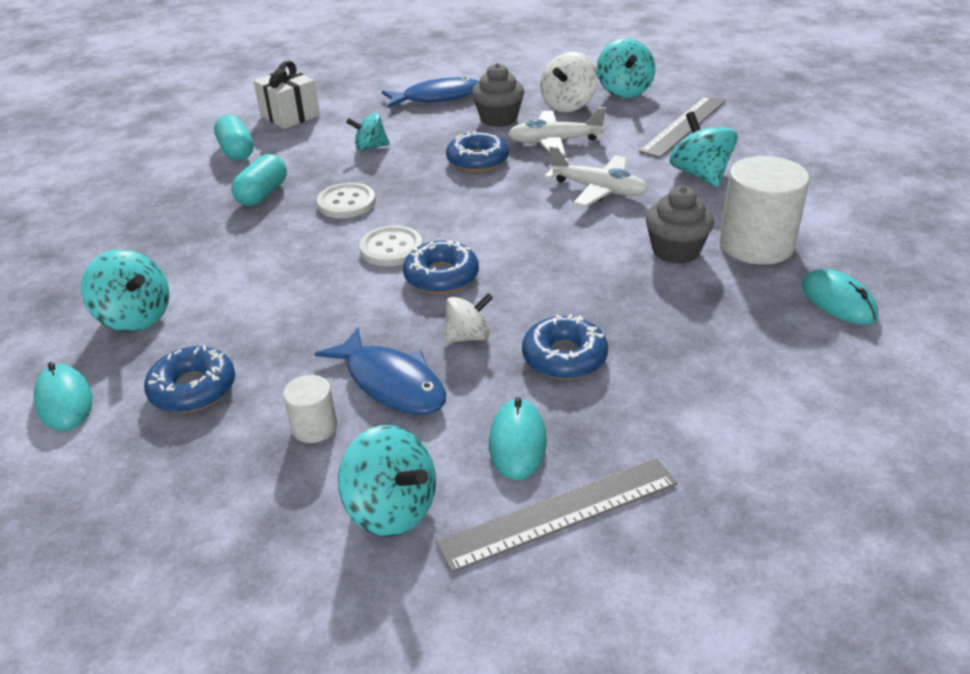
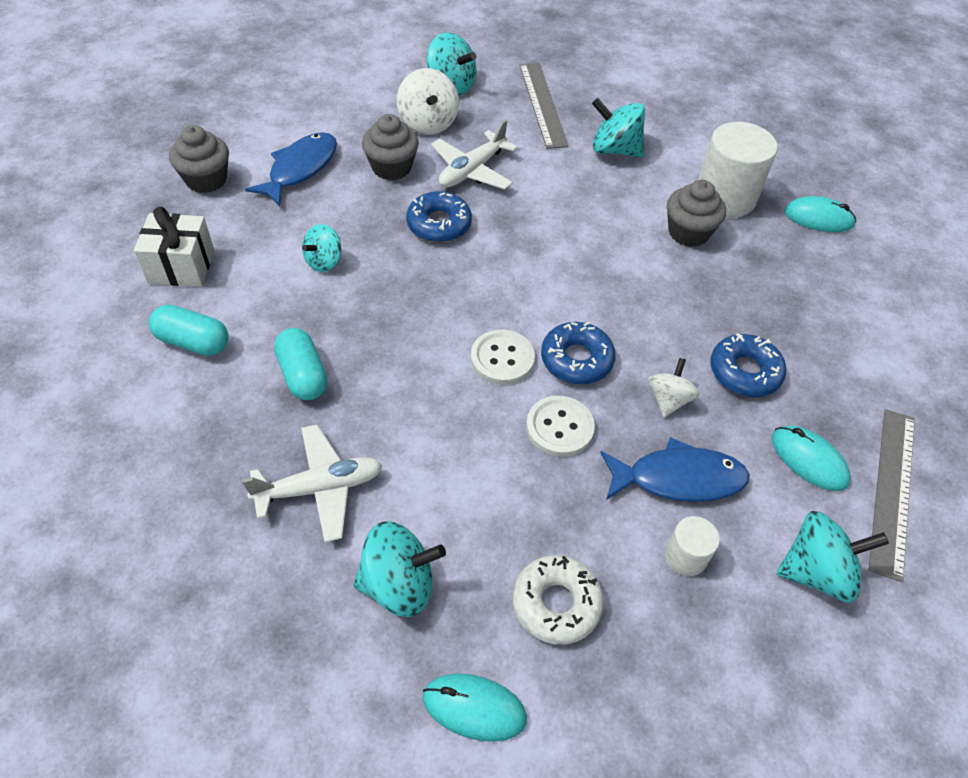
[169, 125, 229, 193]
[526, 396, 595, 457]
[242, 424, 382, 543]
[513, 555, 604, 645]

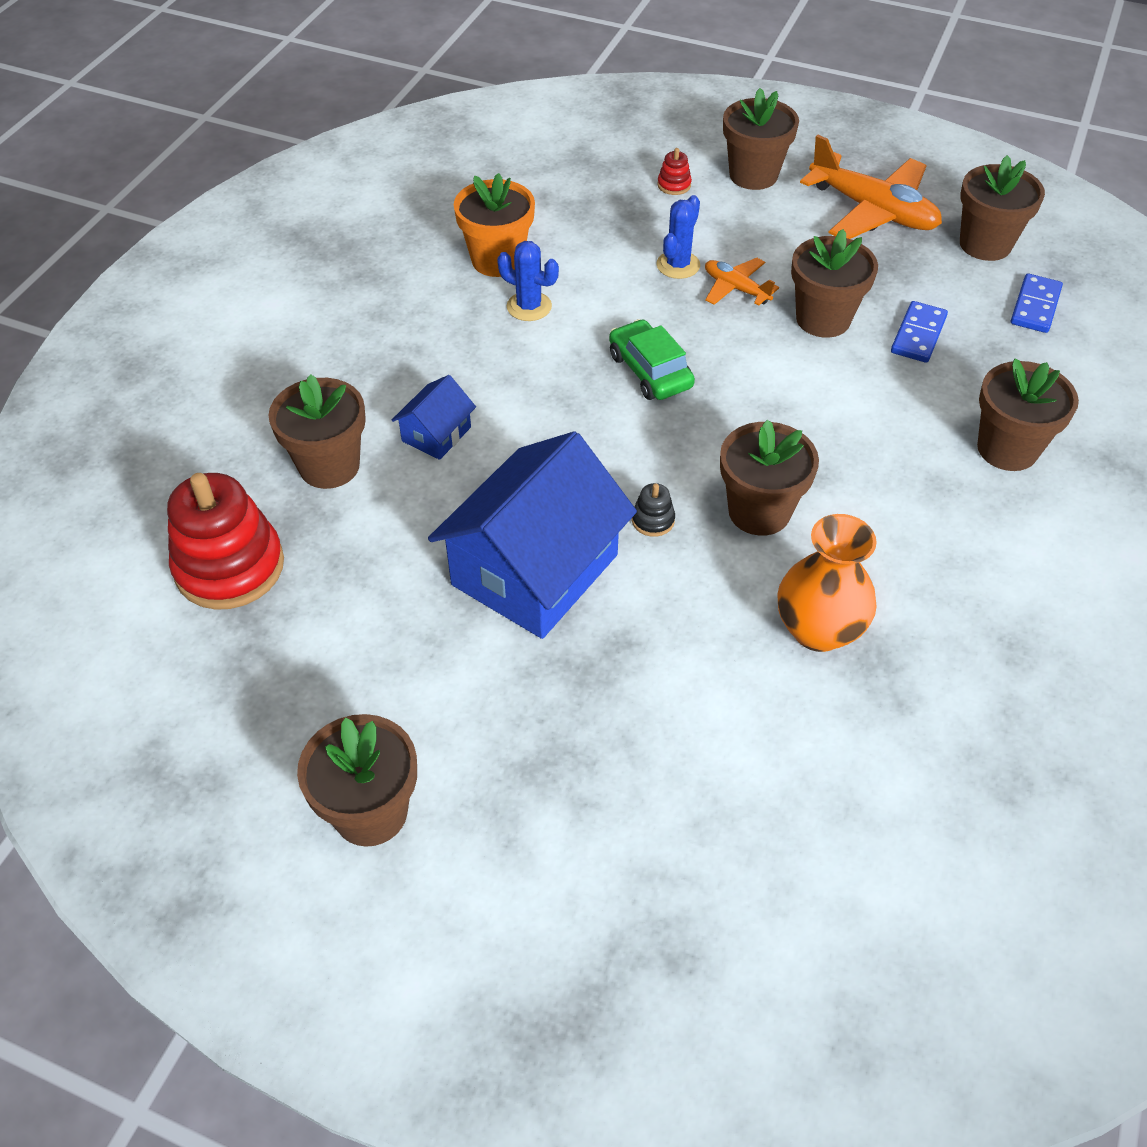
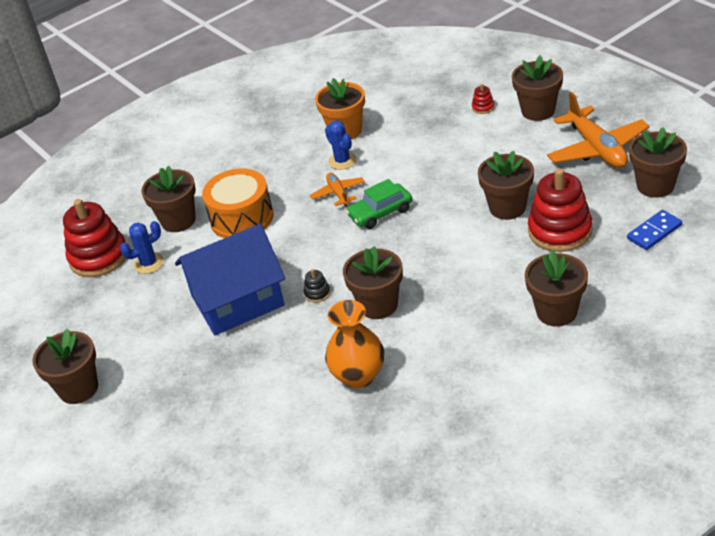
[120, 221, 164, 274]
[310, 173, 365, 207]
[202, 168, 274, 238]
[528, 168, 592, 252]
[346, 179, 412, 229]

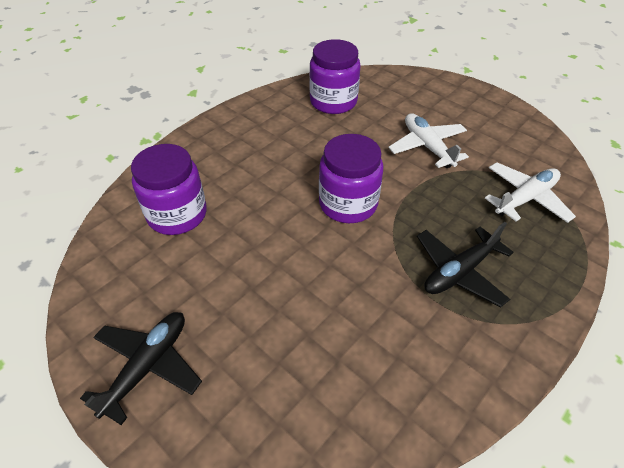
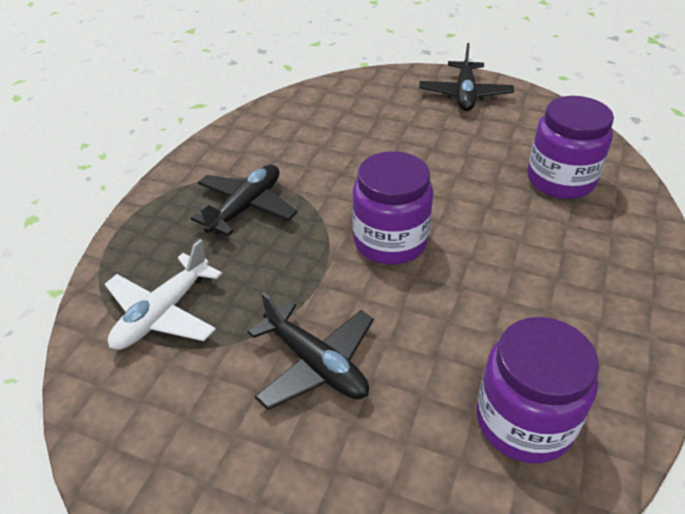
[248, 292, 374, 410]

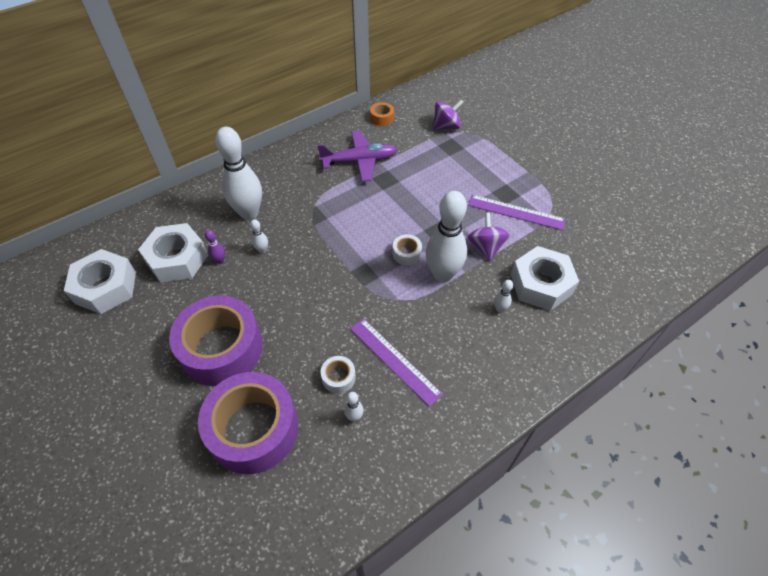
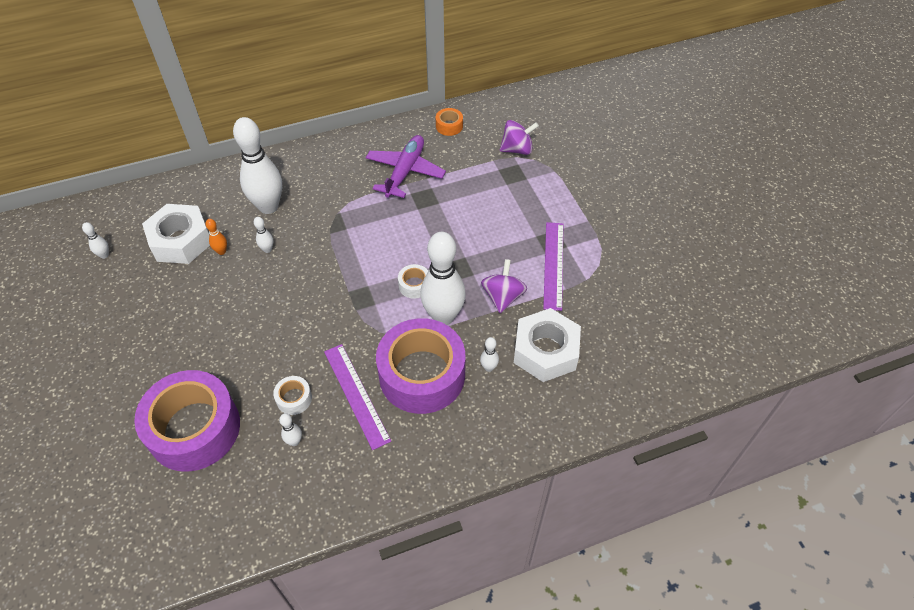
[376, 318, 465, 414]
[82, 222, 109, 259]
[205, 219, 227, 255]
[365, 135, 446, 198]
[543, 222, 563, 311]

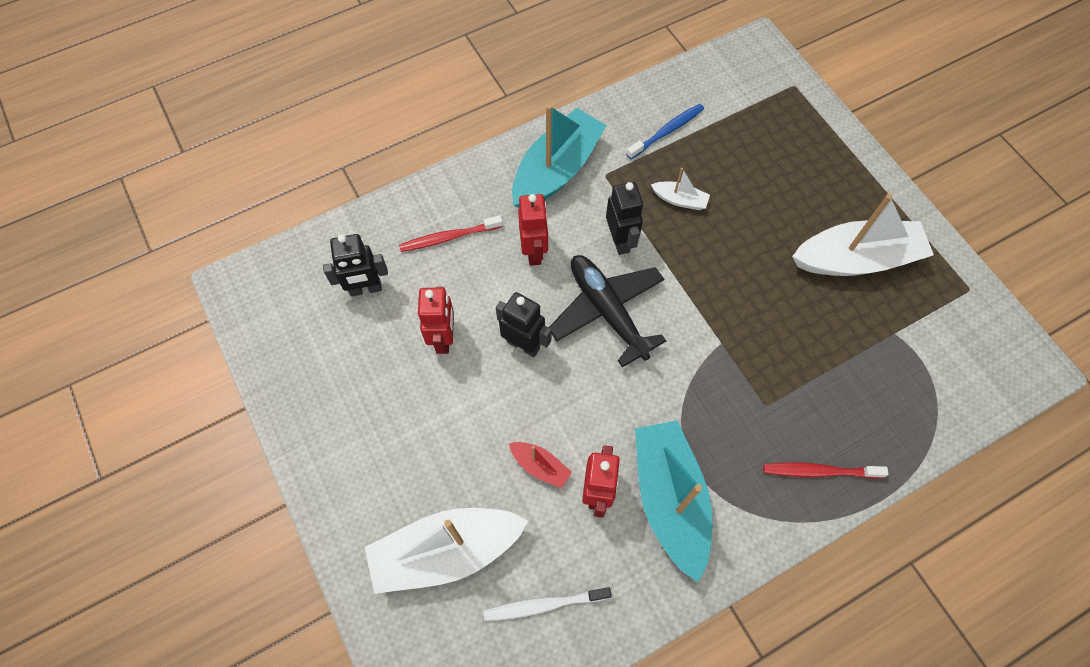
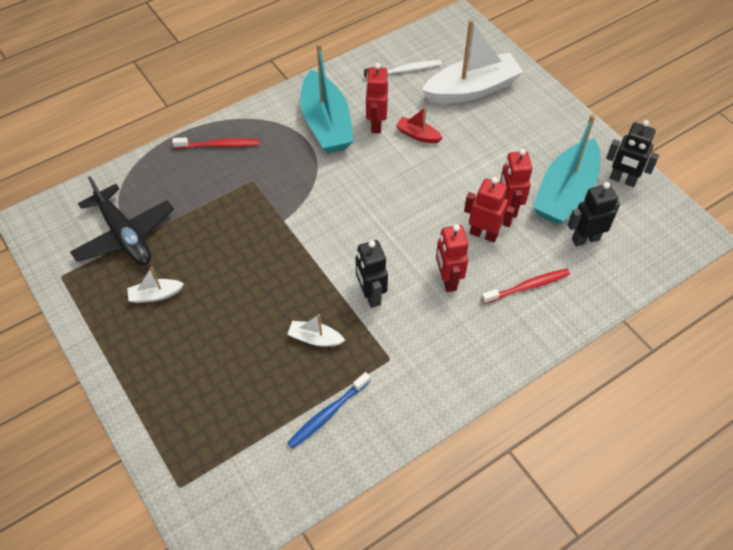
[464, 177, 515, 243]
[606, 120, 659, 187]
[533, 114, 601, 224]
[70, 176, 174, 265]
[127, 267, 184, 303]

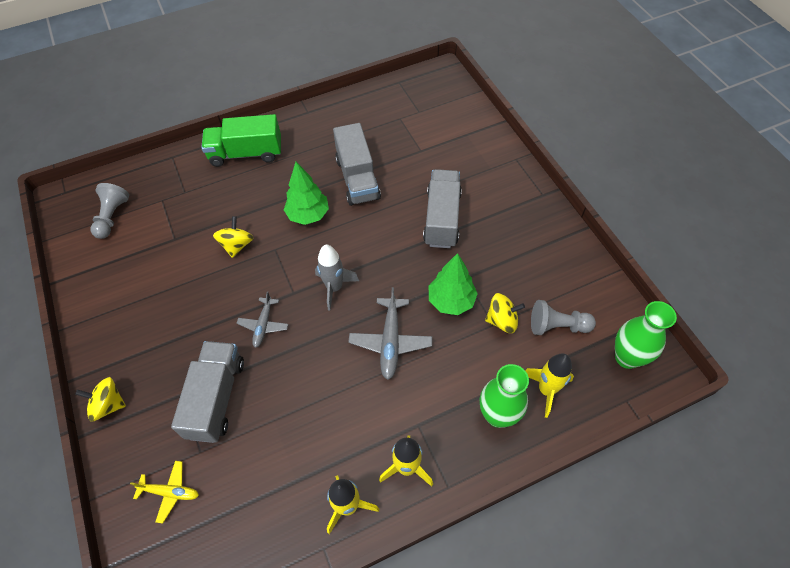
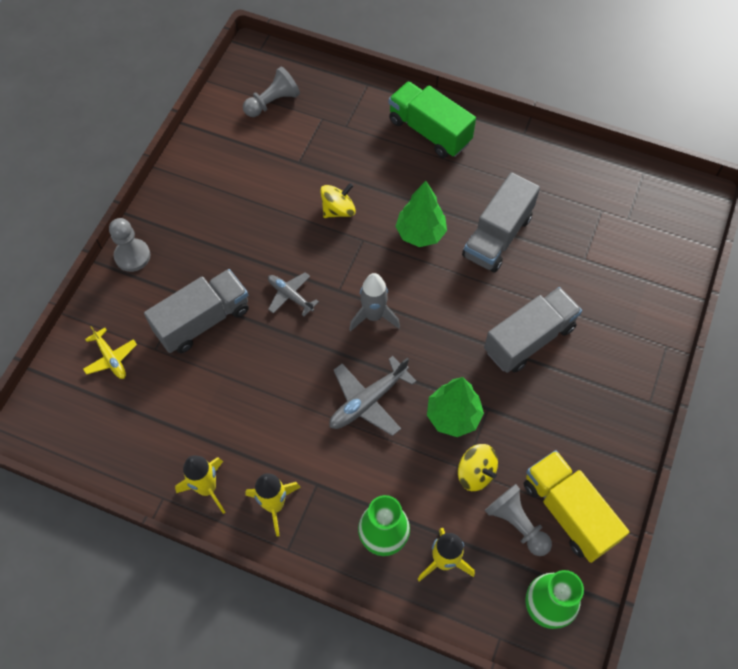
[524, 450, 629, 563]
[109, 218, 151, 272]
[268, 272, 319, 317]

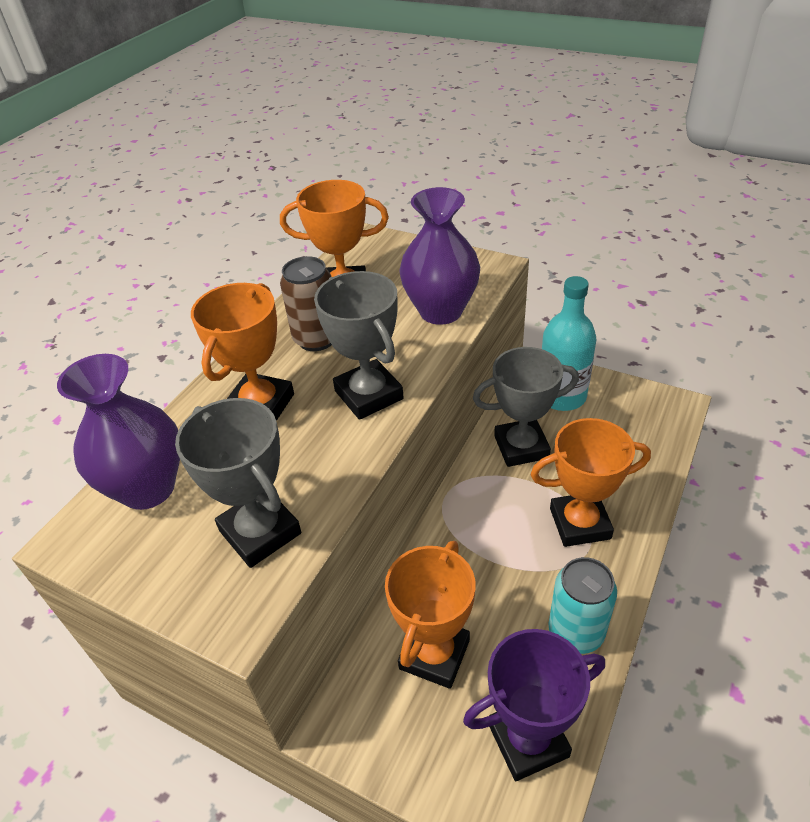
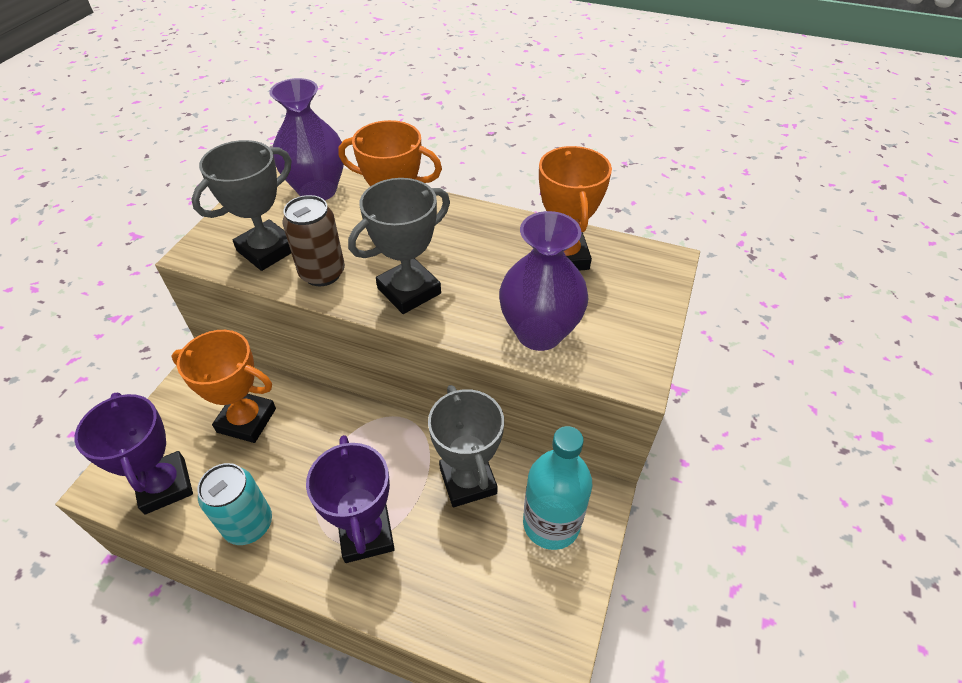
[283, 195, 345, 286]
[306, 435, 395, 563]

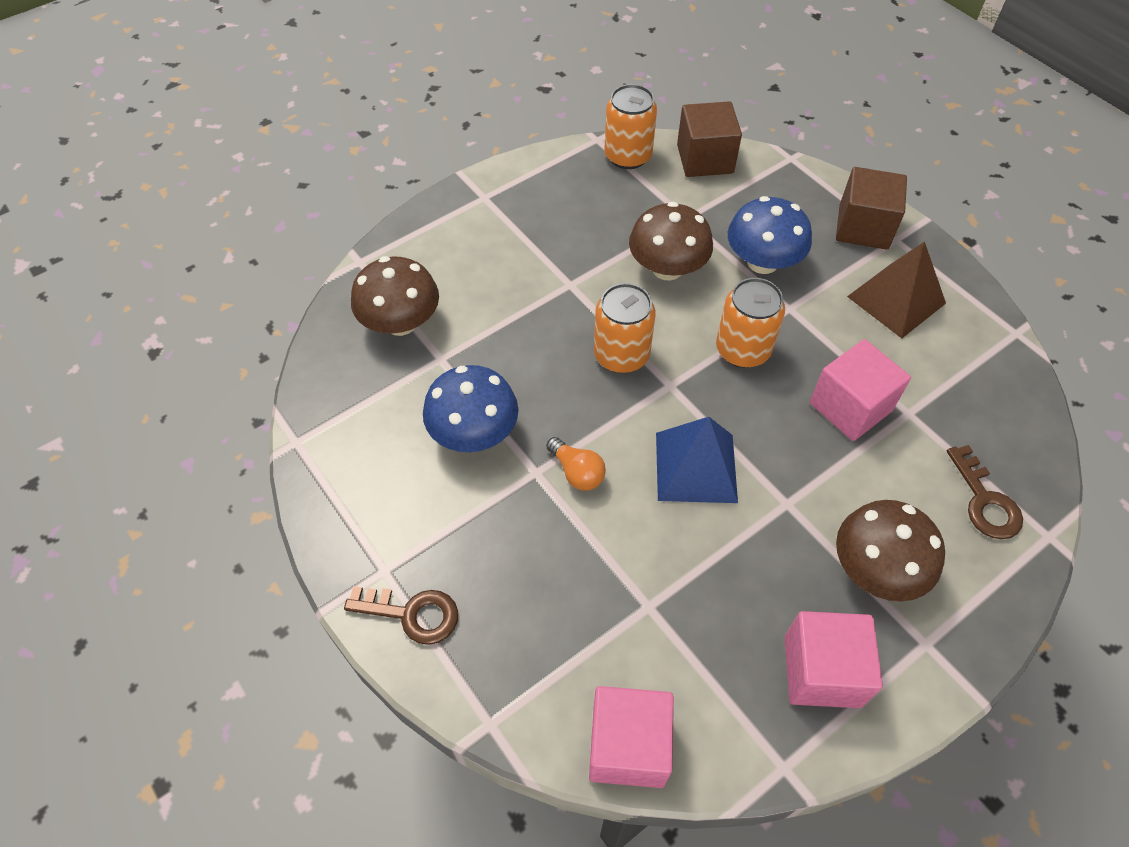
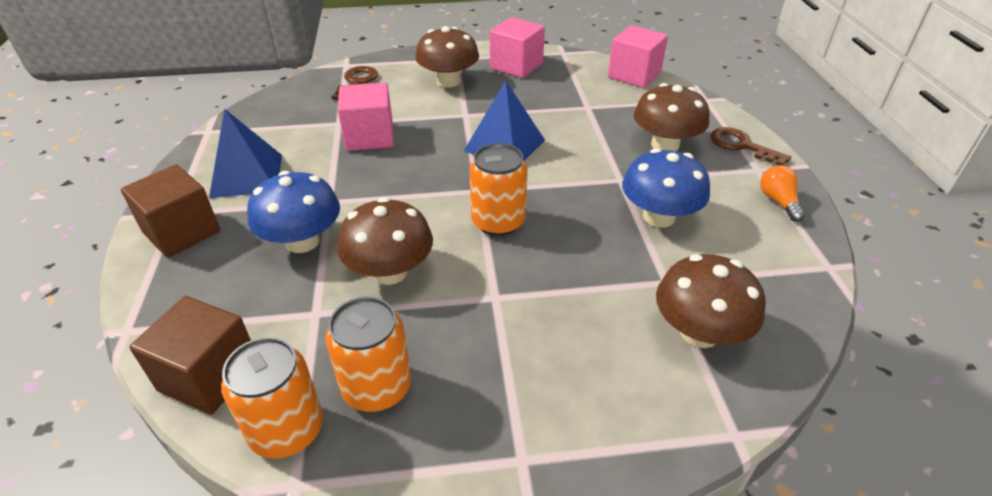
[634, 83, 709, 151]
[760, 165, 805, 222]
[326, 297, 412, 412]
[209, 109, 282, 199]

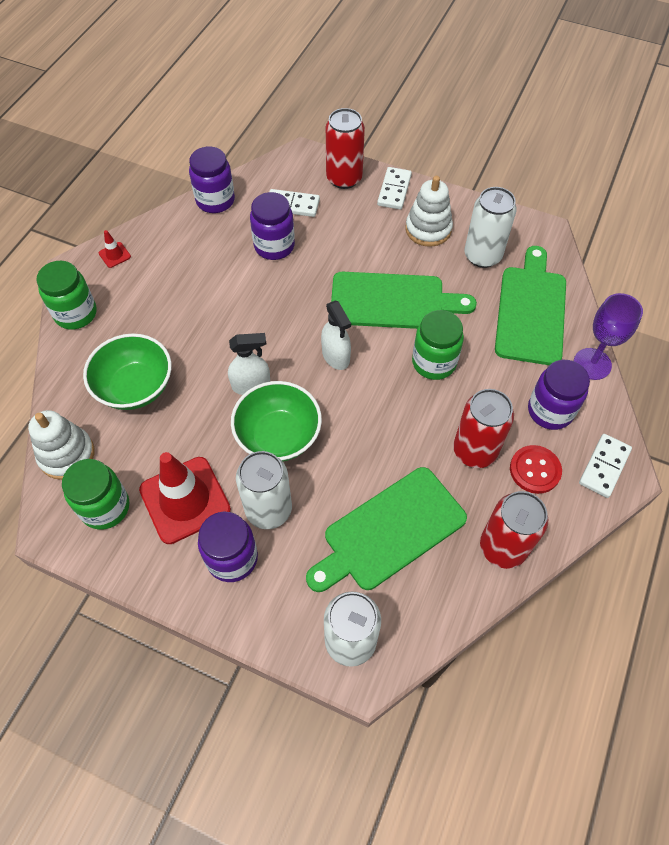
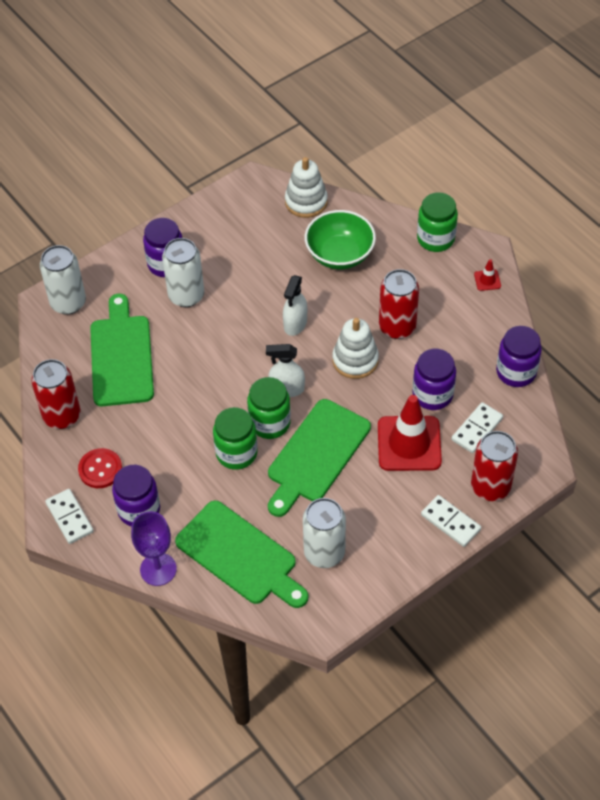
[231, 381, 322, 462] (first image)
[247, 377, 291, 439]
[378, 395, 442, 471]
[332, 318, 379, 379]
[379, 269, 419, 339]

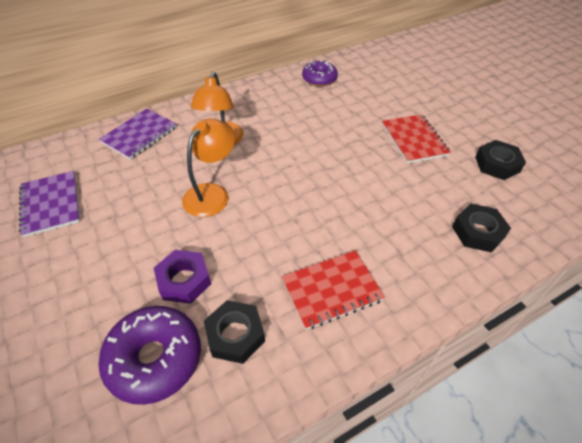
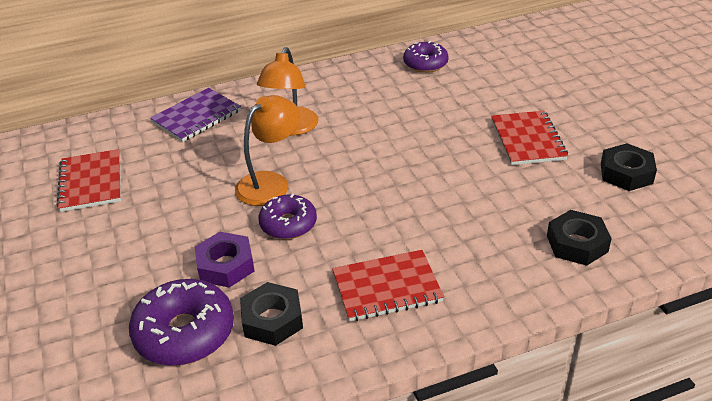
[259, 194, 317, 239]
[56, 149, 121, 212]

